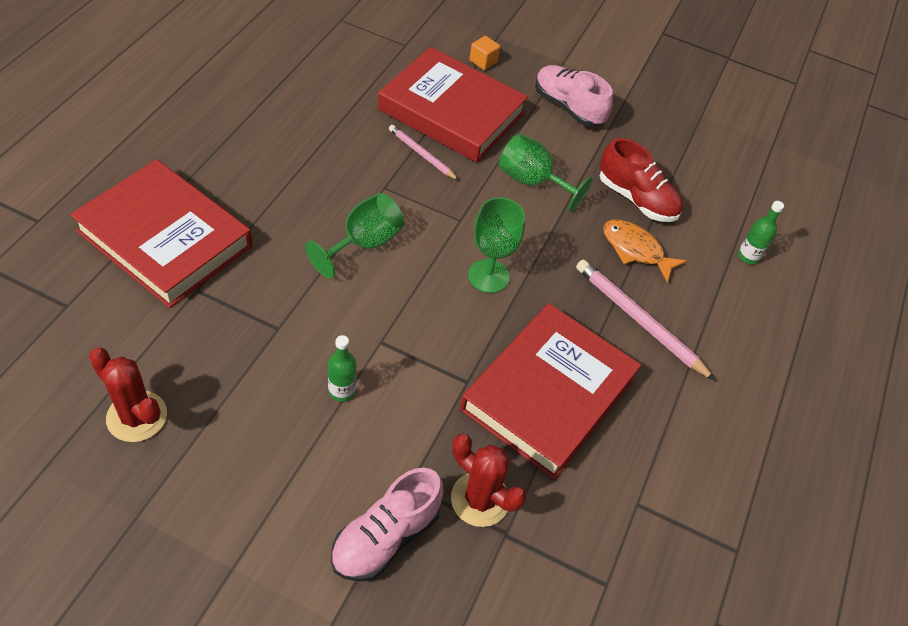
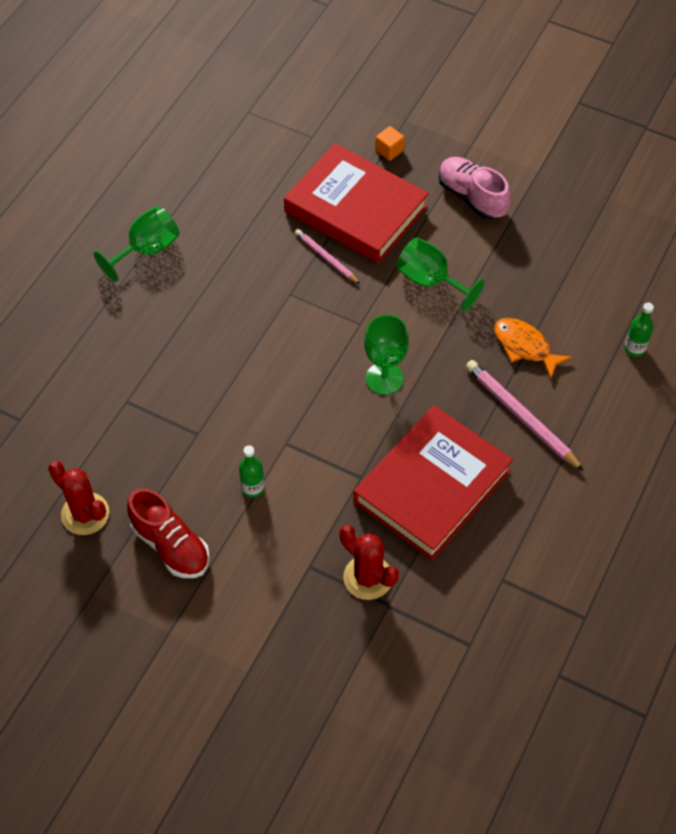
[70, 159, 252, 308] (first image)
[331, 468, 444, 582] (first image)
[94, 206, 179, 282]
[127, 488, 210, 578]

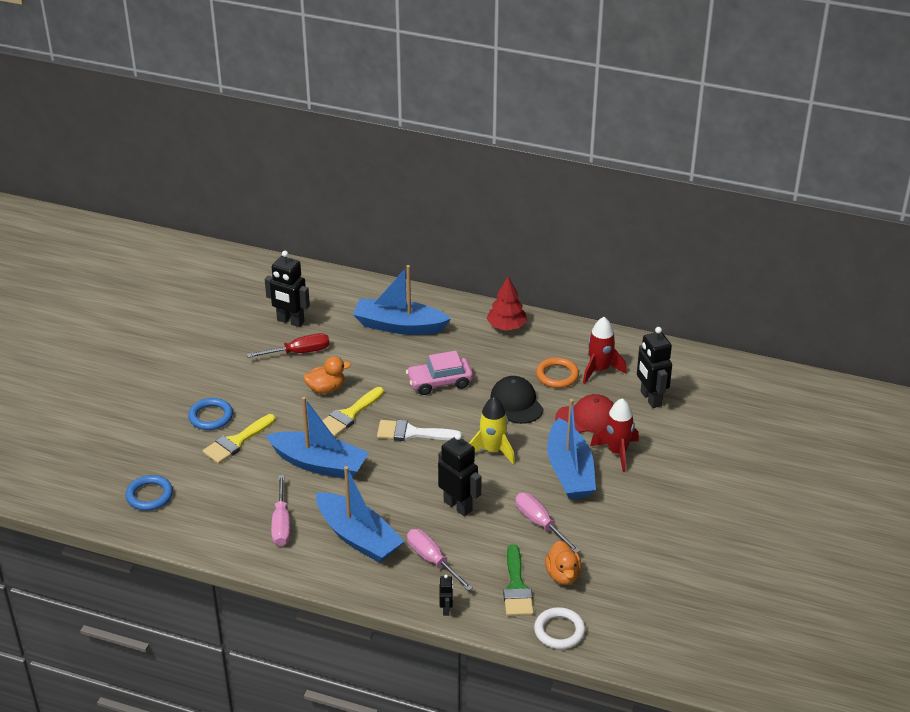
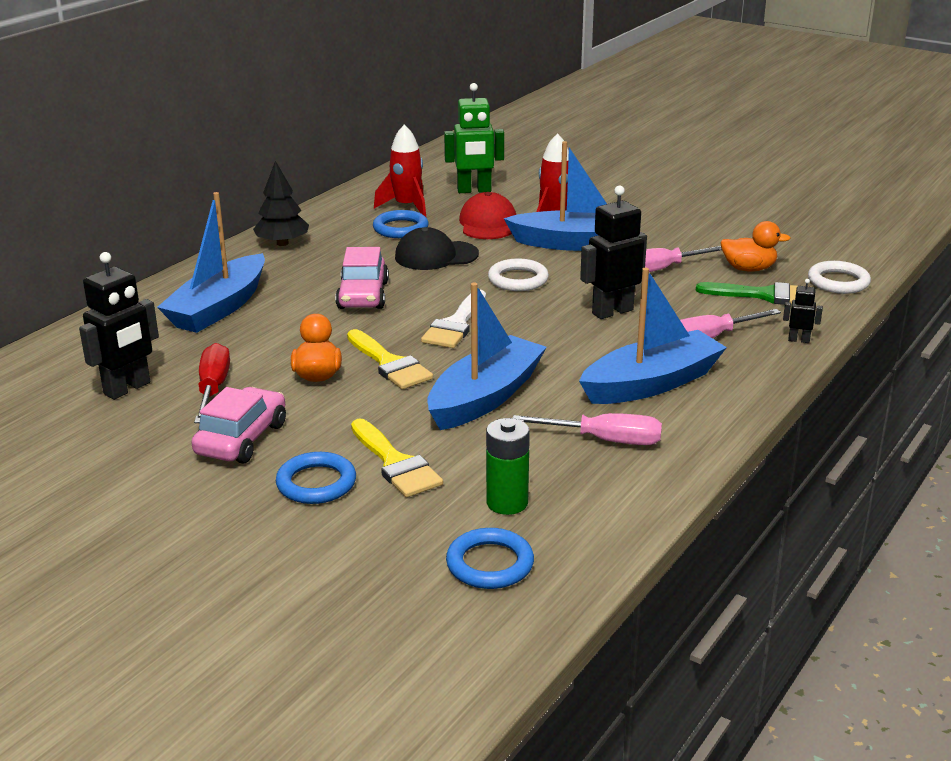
[191, 387, 286, 463]
[486, 418, 530, 515]
[488, 258, 549, 291]
[253, 161, 309, 246]
[373, 210, 429, 238]
[444, 83, 504, 193]

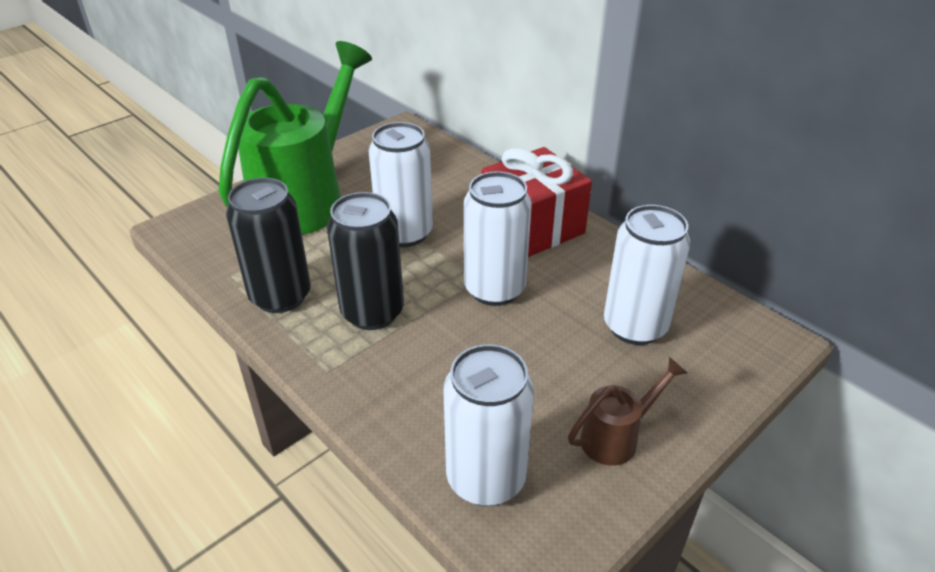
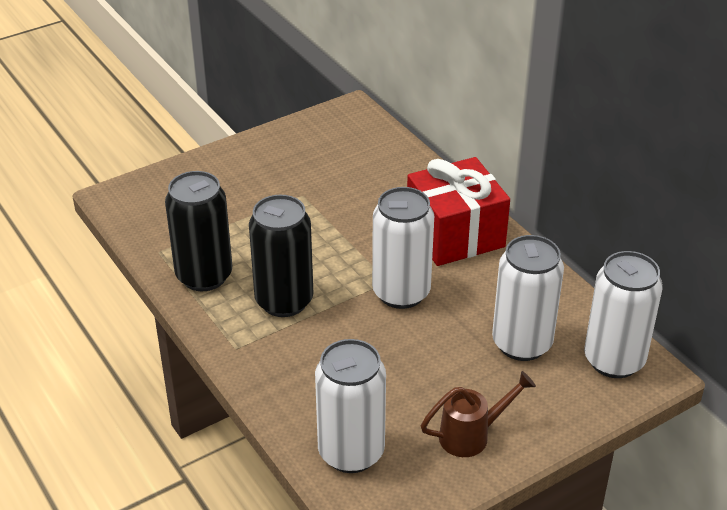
[218, 41, 372, 235] (first image)
[584, 251, 663, 378]

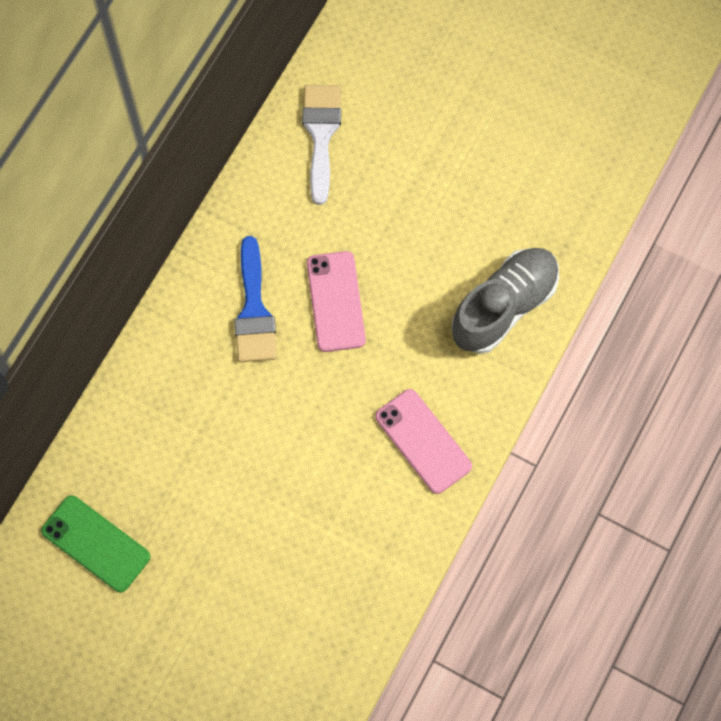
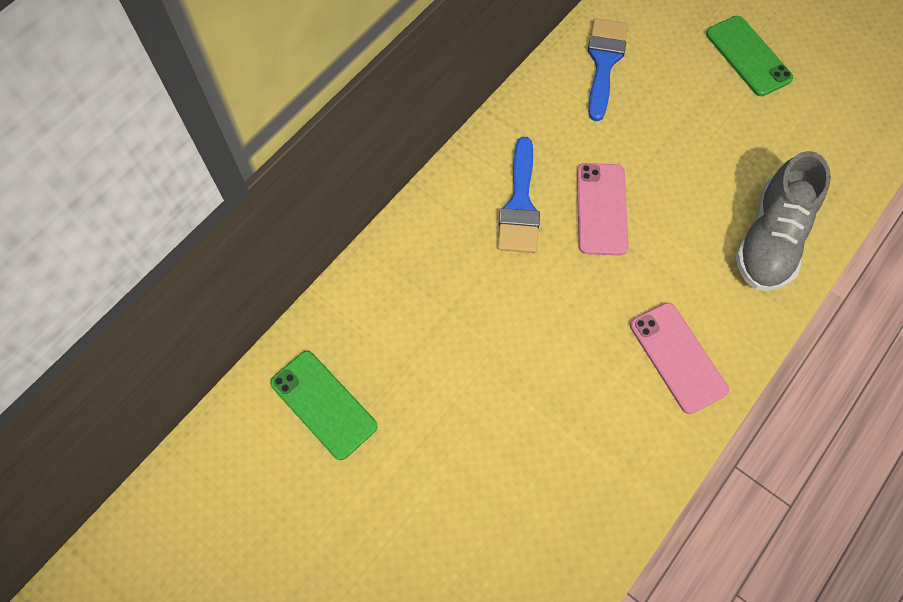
[706, 16, 793, 96]
[588, 18, 628, 121]
[735, 151, 831, 291]

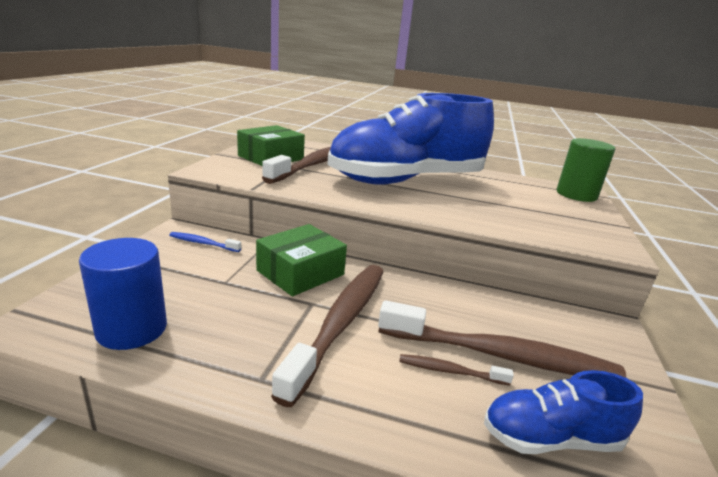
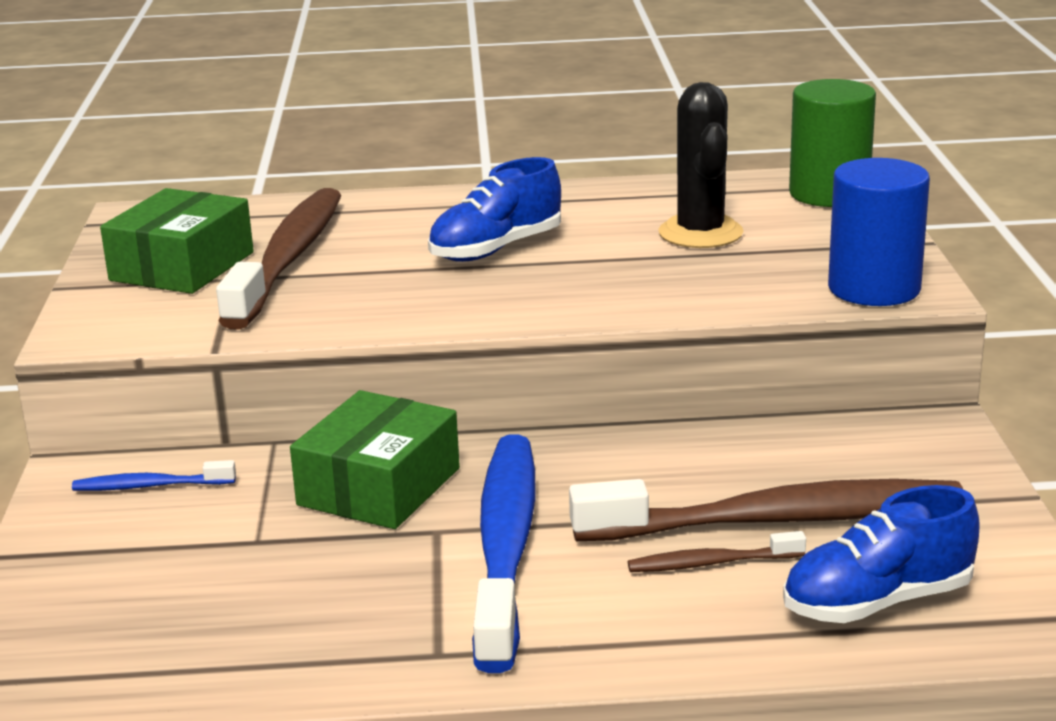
[658, 82, 743, 248]
[828, 158, 930, 306]
[472, 434, 536, 673]
[428, 157, 561, 262]

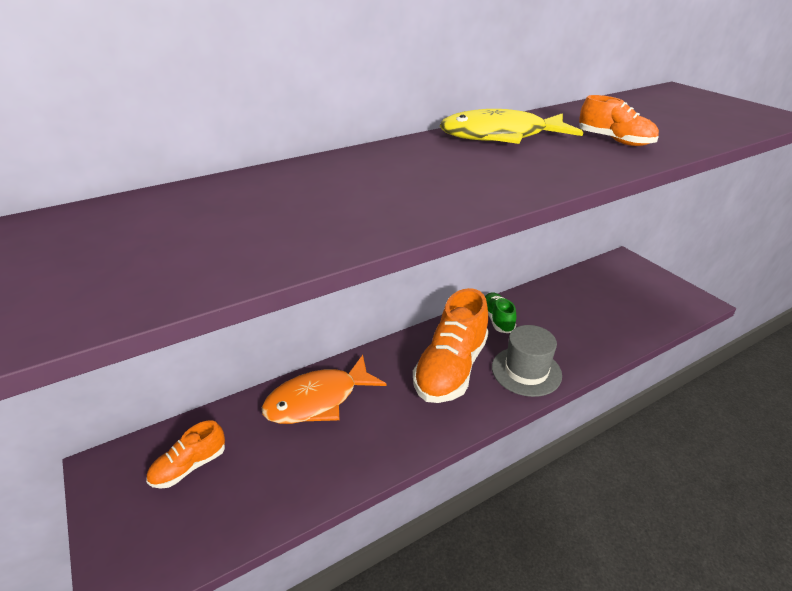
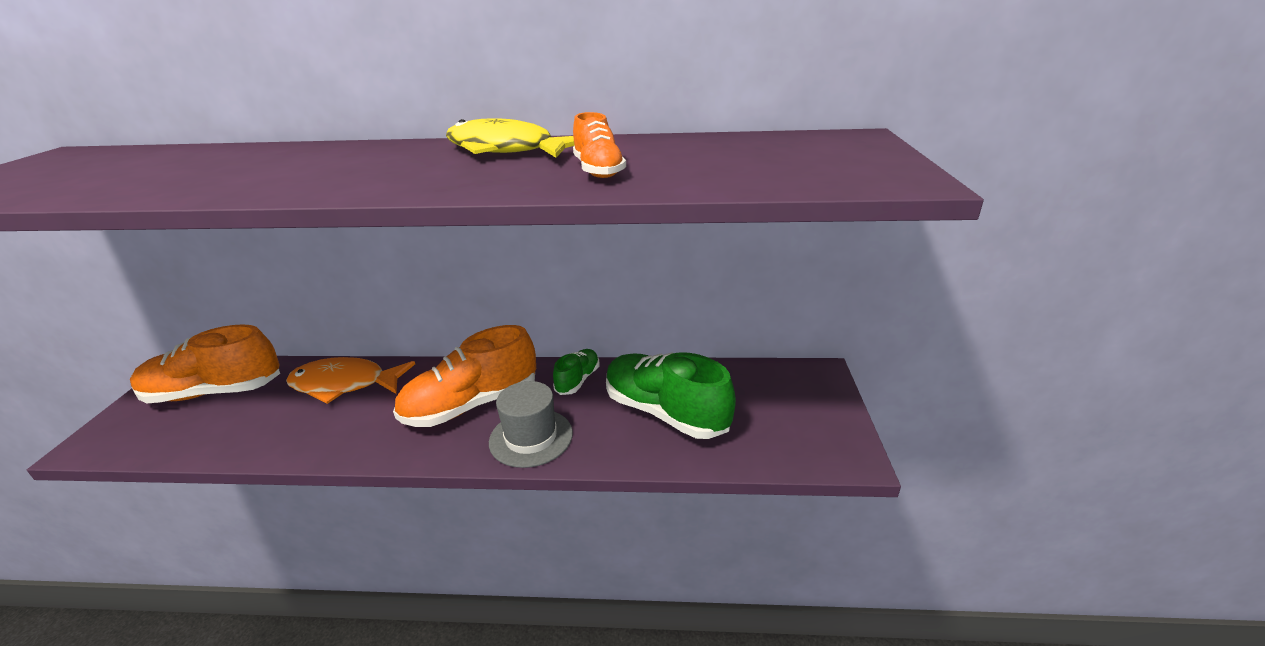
[606, 352, 736, 439]
[130, 324, 280, 403]

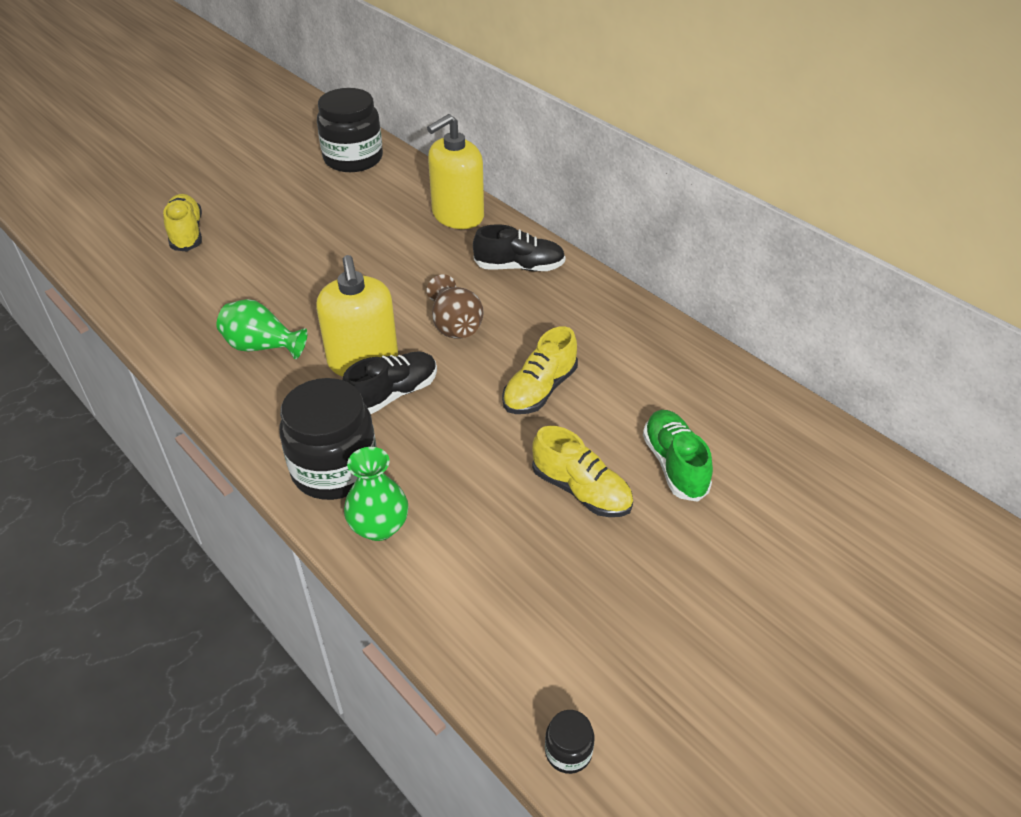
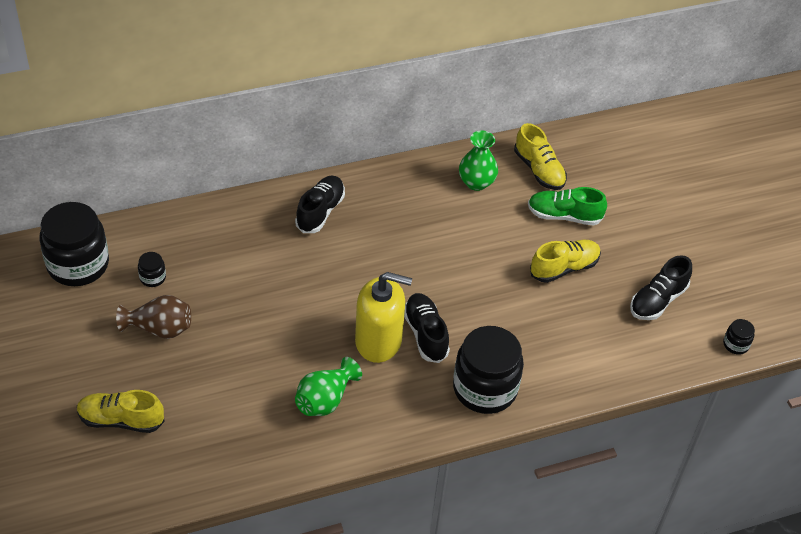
[427, 114, 484, 229] (first image)
[138, 252, 166, 287]
[630, 255, 692, 320]
[459, 130, 498, 191]
[116, 295, 191, 339]
[514, 123, 567, 190]

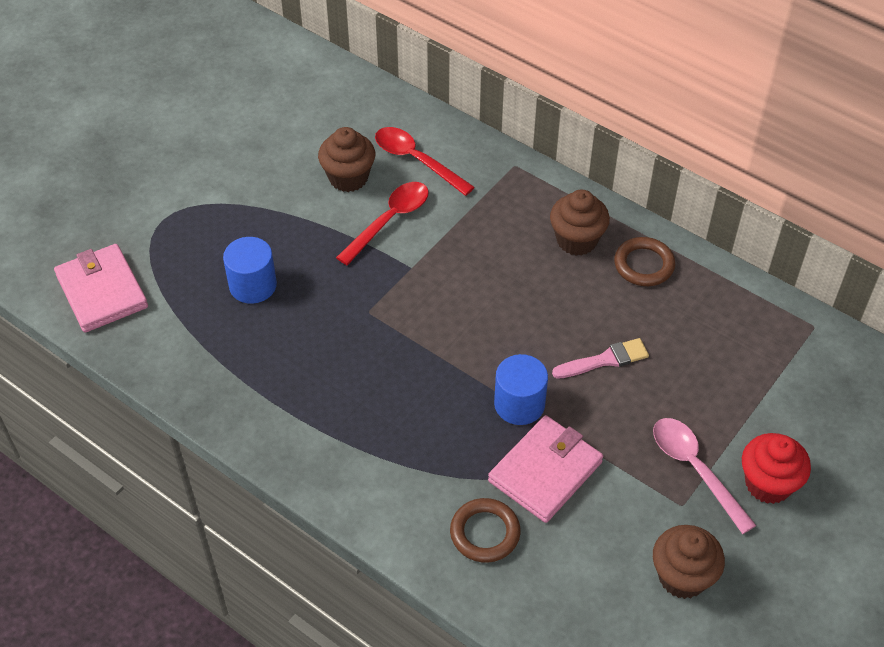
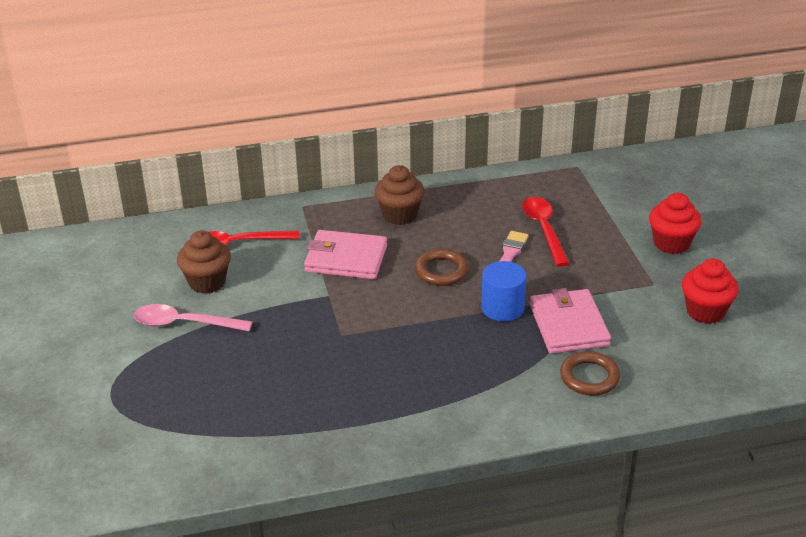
[223, 237, 277, 304] (first image)
[304, 230, 387, 279]
[522, 197, 569, 266]
[415, 249, 469, 286]
[134, 304, 252, 331]
[682, 259, 739, 324]

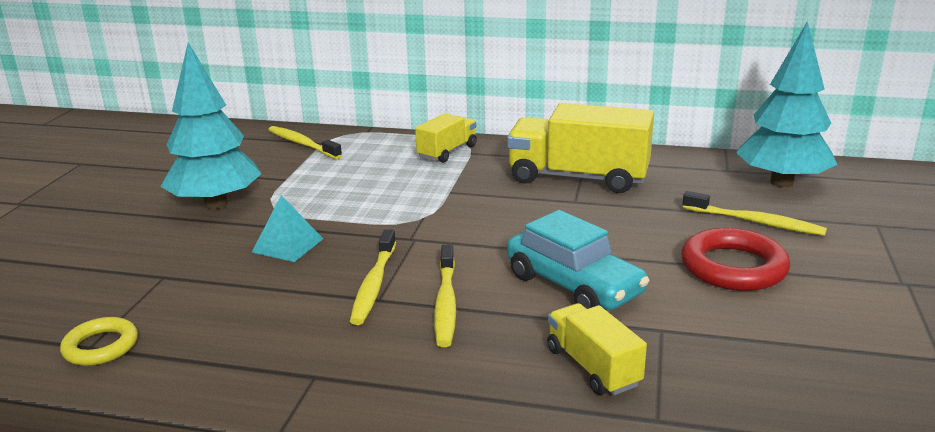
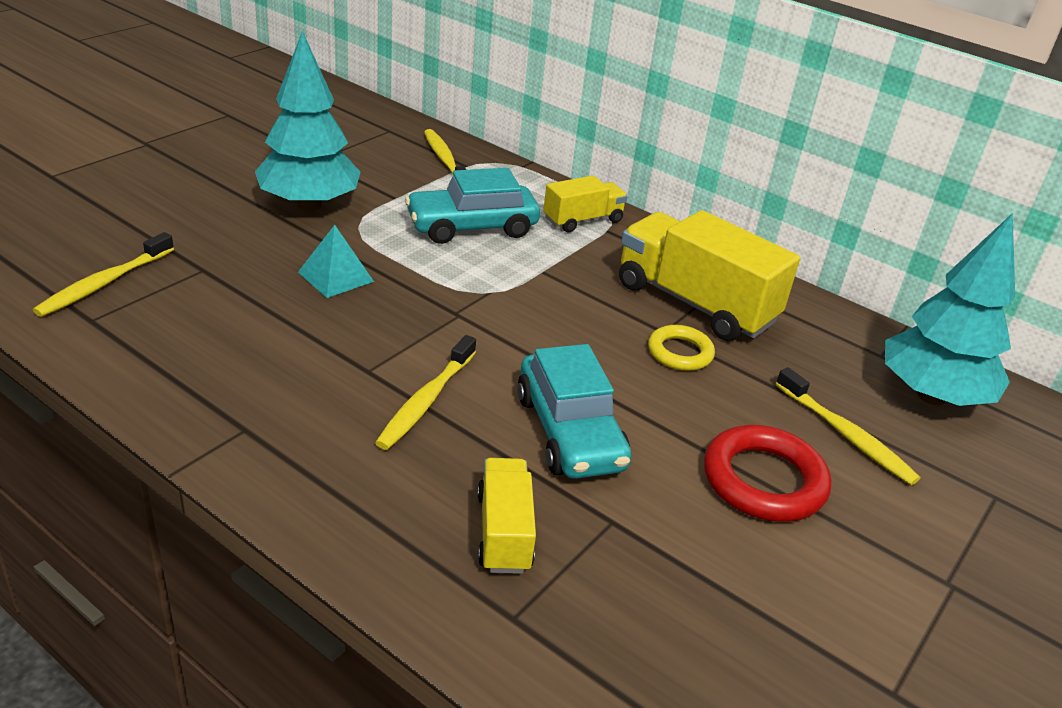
[405, 168, 540, 244]
[648, 325, 715, 371]
[33, 232, 174, 317]

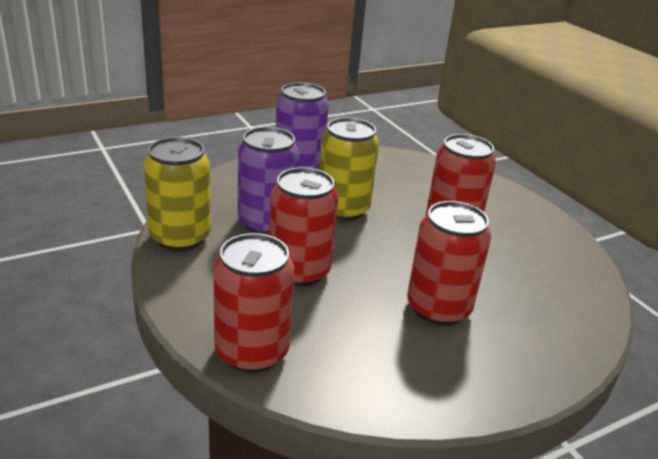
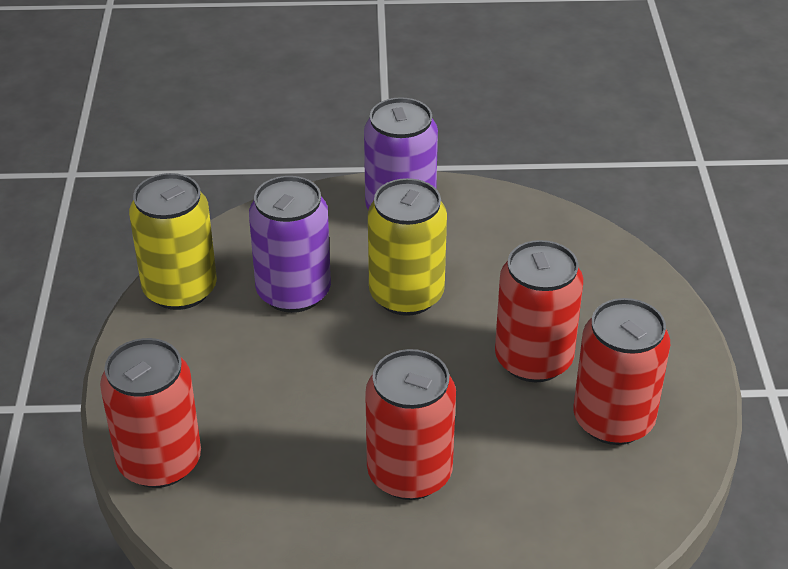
[573, 298, 670, 445]

